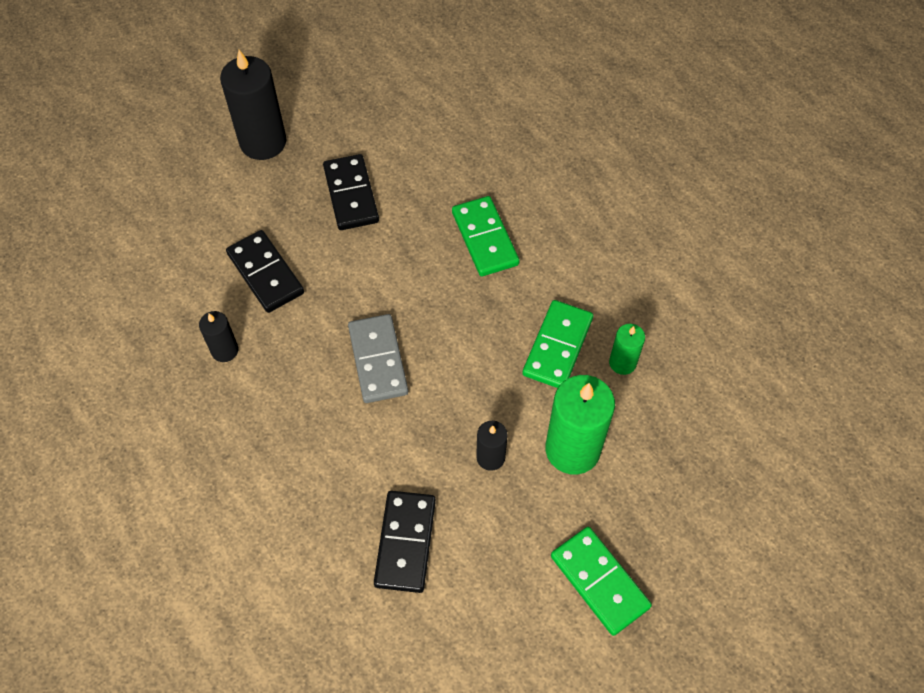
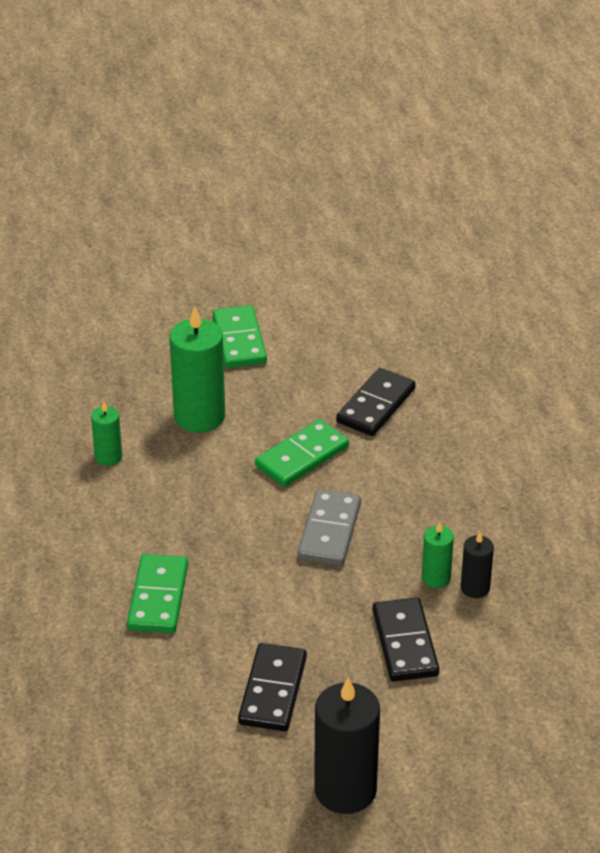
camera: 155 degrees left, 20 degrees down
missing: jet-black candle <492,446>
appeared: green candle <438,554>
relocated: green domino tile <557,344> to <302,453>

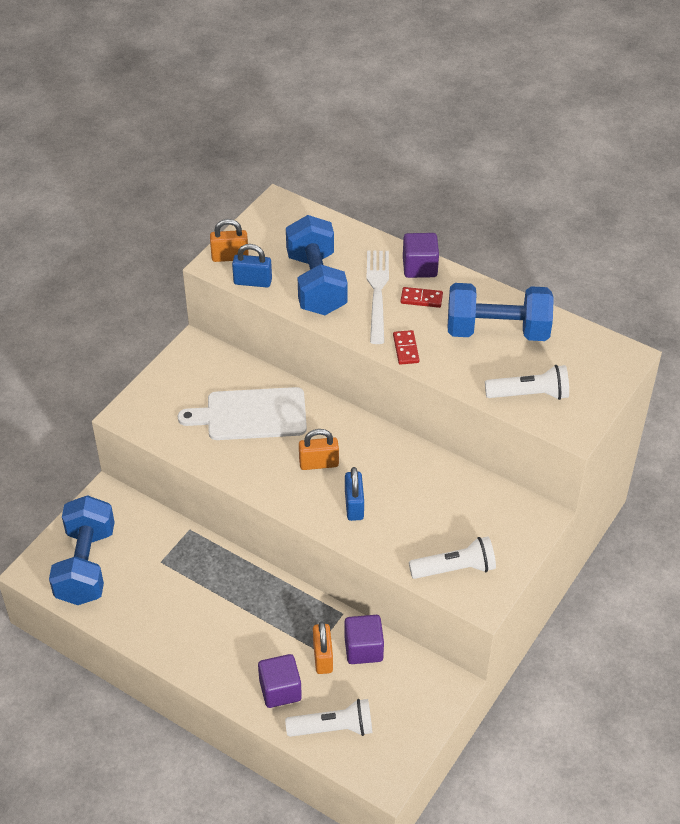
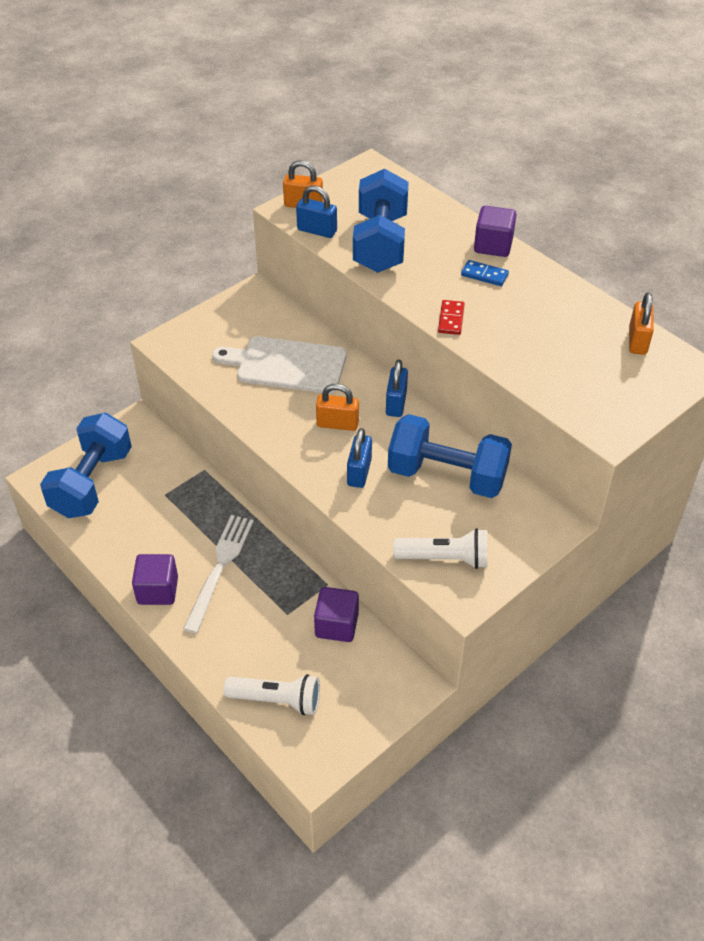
camera: 15 degrees right, 0 degrees up
missing: white pocket torch <527,382>
appeared: cobalt small lock <397,388>
relocated: royal purple solid cube <280,681> to <155,579>; white fork <378,297> to <218,574>; cobalt hand weight <501,312> to <450,456>; orange-coloured small lock <323,647> to <641,323>
colour: crimson domino tile <421,297> to cobalt domino tile <485,273>

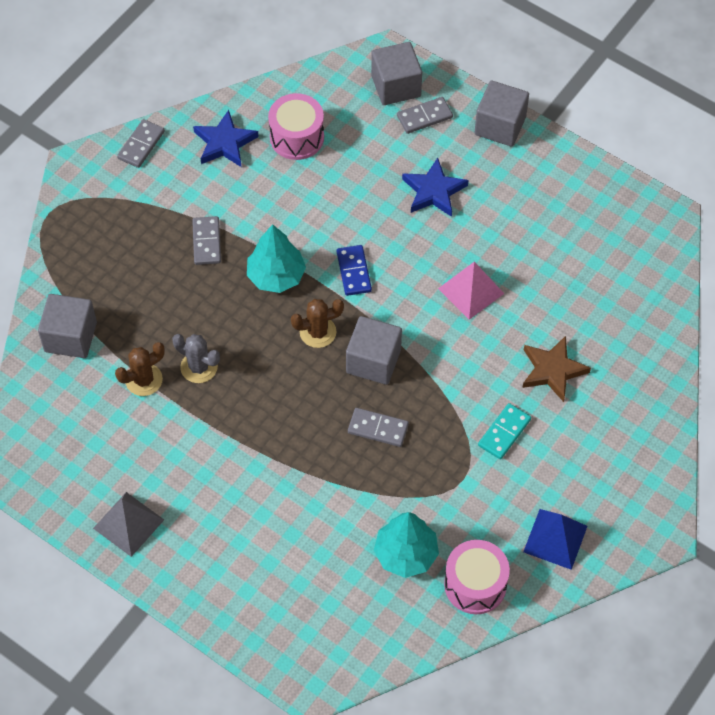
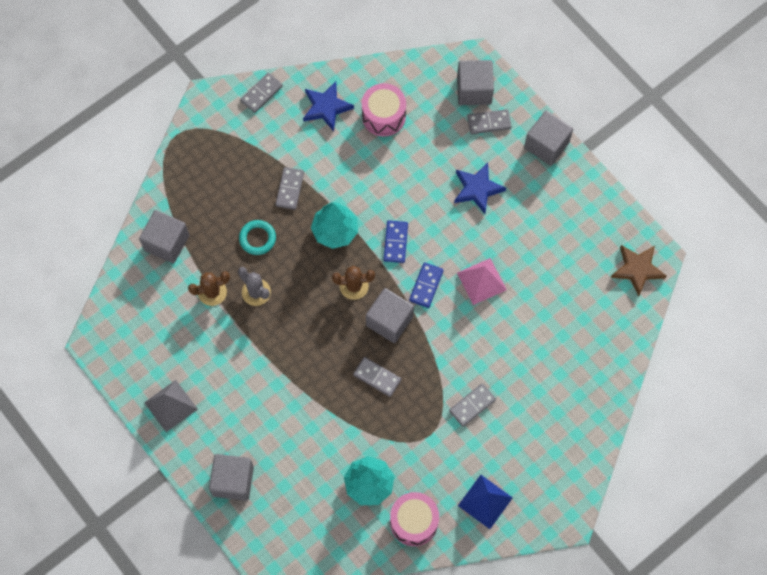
camera: 15 degrees right, 10 degrees up
appeared: ash-grey solid cube <231,477>; turquoise hoop <257,237>; cobalt domino tile <426,285>
relocated: russet star shape <557,369> to <638,270>
colour: turquoise domino tile <504,431> to ash-grey domino tile <472,405>

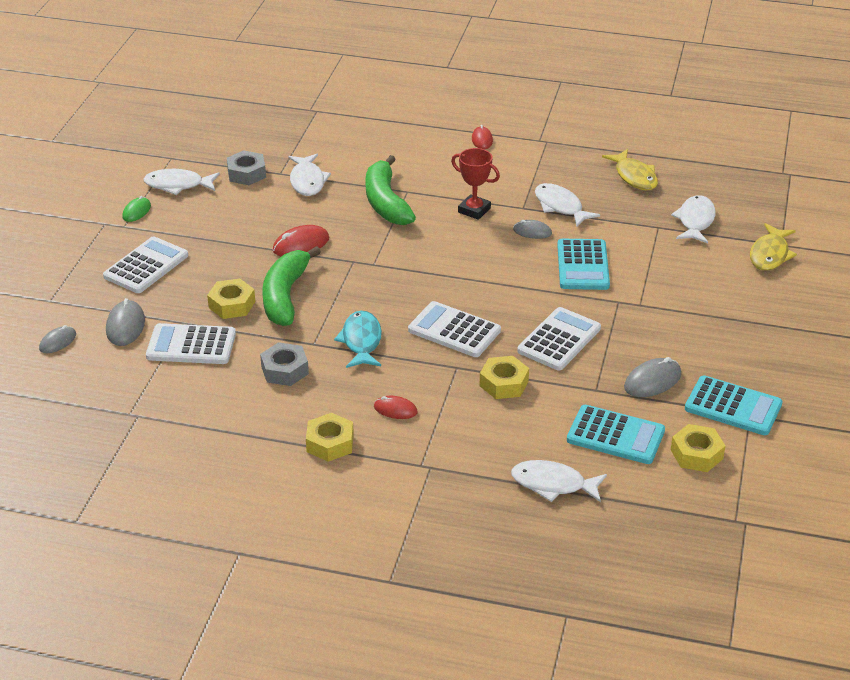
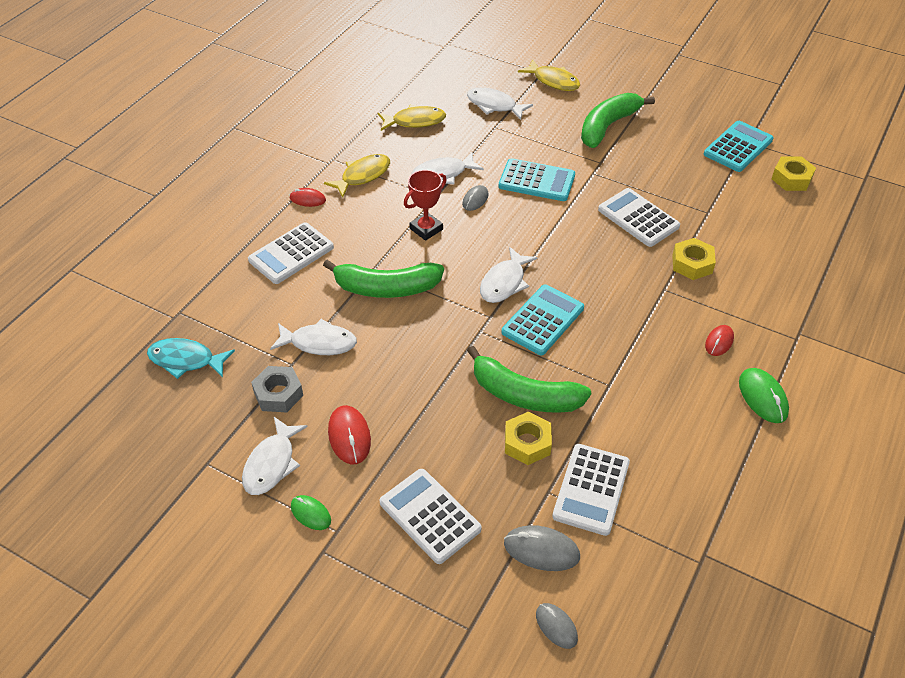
camera: 75 degrees left, 10 degrees up
missing: ash-grey hexagon nut <284,364>; ash-grey mouse <652,377>
appeared: yellow toy fish <357,175>; green banana <618,120>
relocated: turquoise toy fish <358,339> to <191,358>; white calculator <454,329> to <291,253>; crimson mouse <301,240> to <349,434>; white toy fish <559,481> to <509,275>; turquoise calculator <616,434> to <543,319>
exchanged: yellow hexagon nut <330,437> to green mouse <764,395>

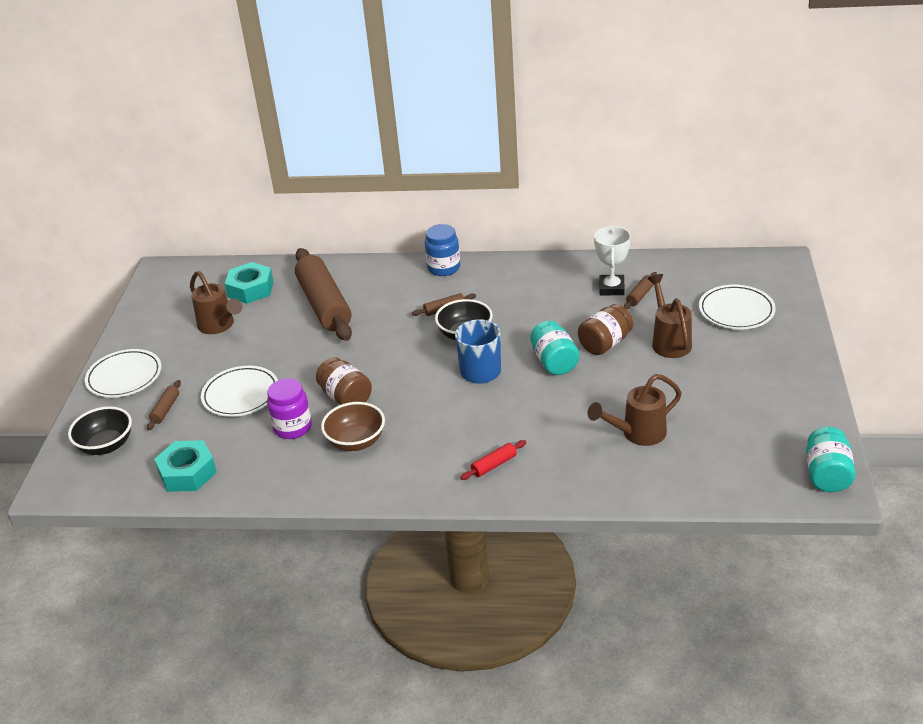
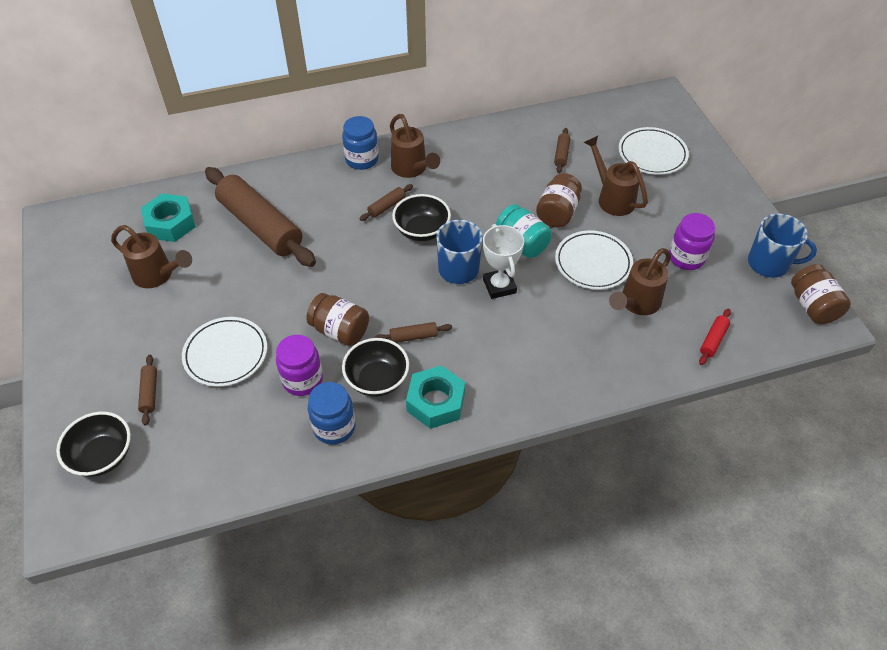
camera: 25 degrees left, 15 degrees up
appeared: cobalt jam jar <332,413>; russet pastry roller <413,332>; russet watering can <415,146>; royal purple jam jar <692,241>; cobalt coffee mug <782,246>
relocated: turquoise hexagon nut <185,466> to <435,397>; white prize cup <612,260> to <503,261>; white dinner plate <123,373> to <594,260>; crimson pastry roller <493,460> to <715,337>
colour: russet bowl <353,426> to jet-black bowl <375,367>; turquoise jam jar <831,459> to russet jam jar <821,294>

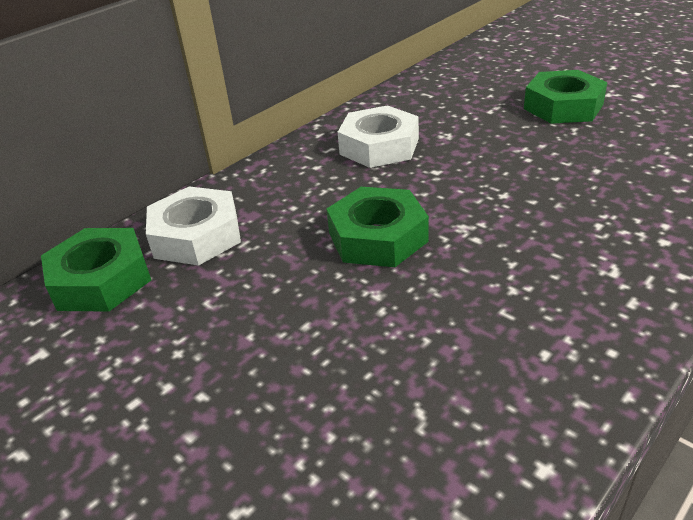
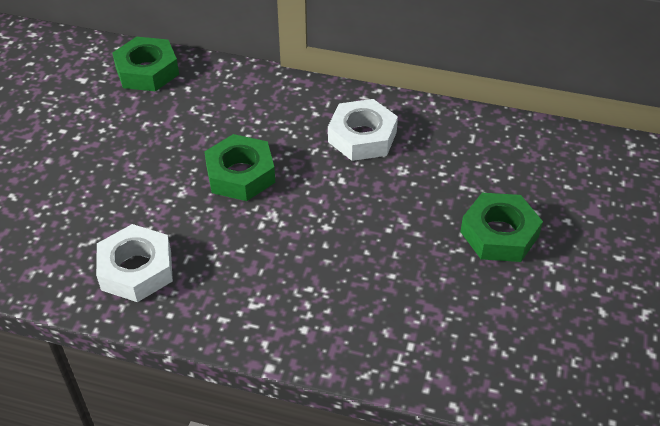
camera: 60 degrees right, 10 degrees up
relocated: white hexagon nut <193,226> to <134,263>

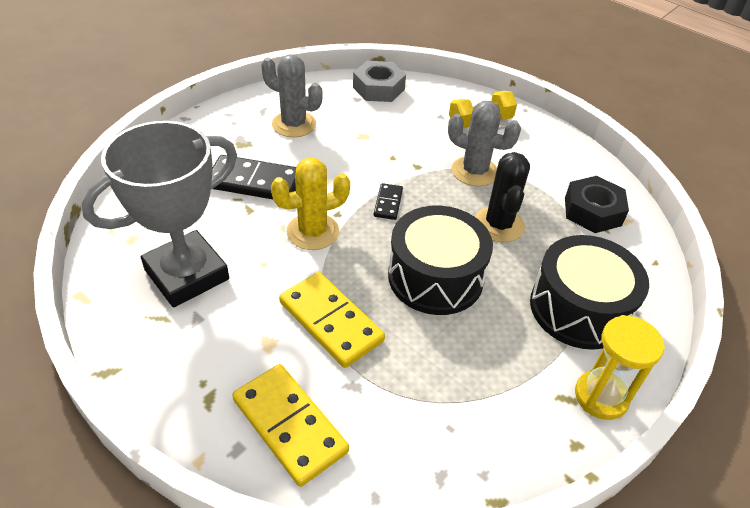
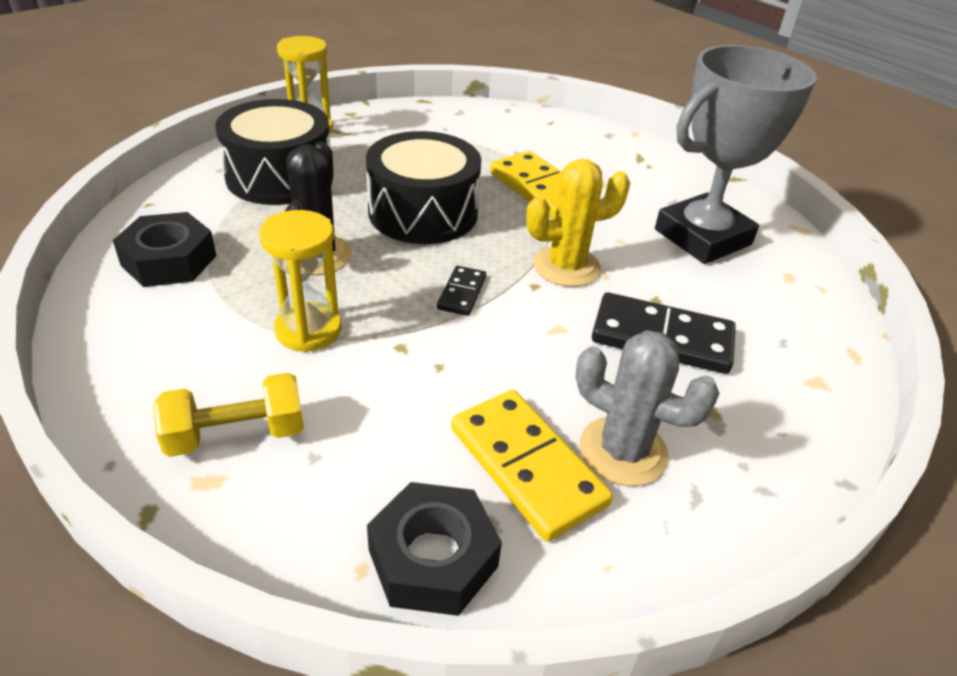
camera: 175 degrees left, 5 degrees down
relocated: yellow domino tile <290,425> to <532,466>
exchanged: ash-grey cactus <484,143> to yellow sandglass <300,281>
colour: ash-grey hexagon nut <379,81> to jet-black hexagon nut <434,549>

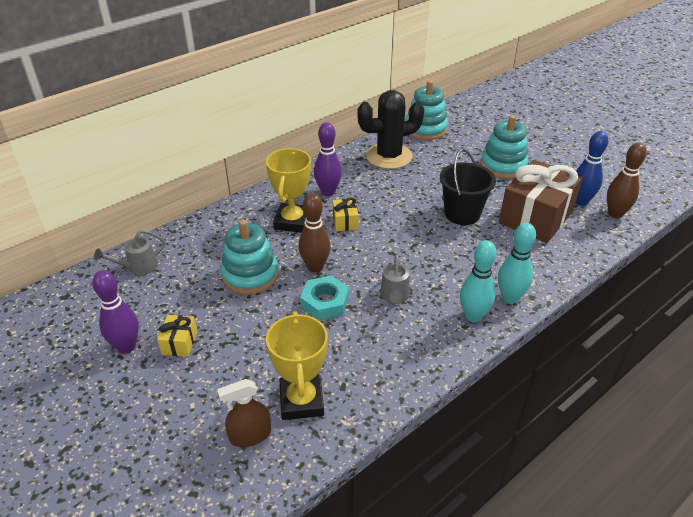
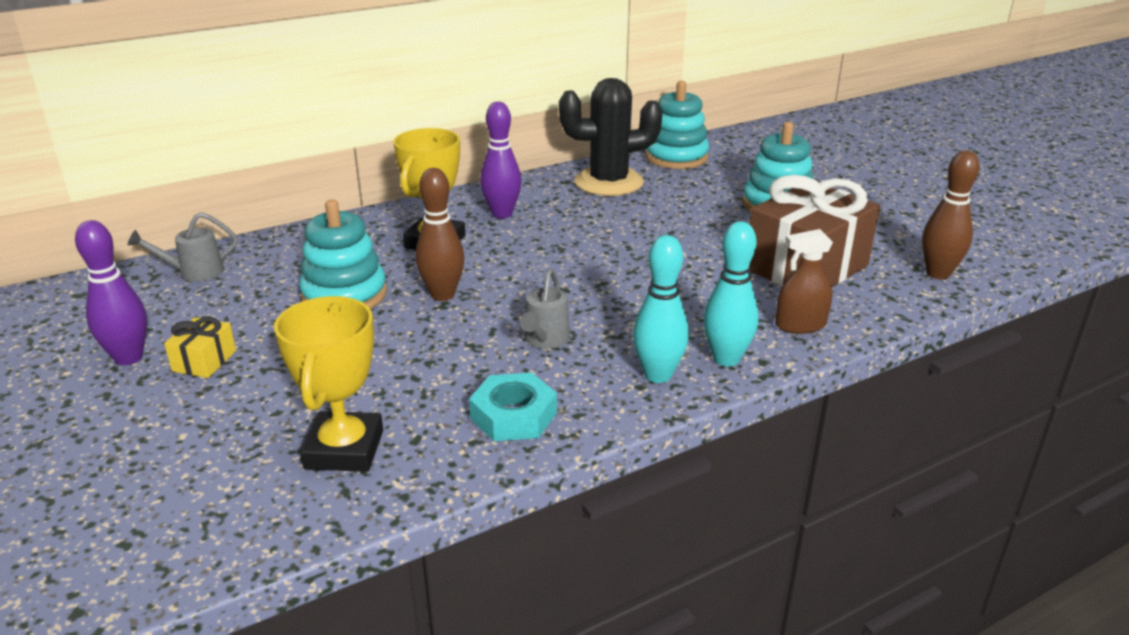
camera: 10 degrees right, 10 degrees down
missing: yellow gift <346,214>; jet-black sand bucket <468,187>; cobalt tenpin <592,168>
relocated: turquoise hexagon nut <324,298> to <513,407>; russet spray bottle <244,413> to <804,281>

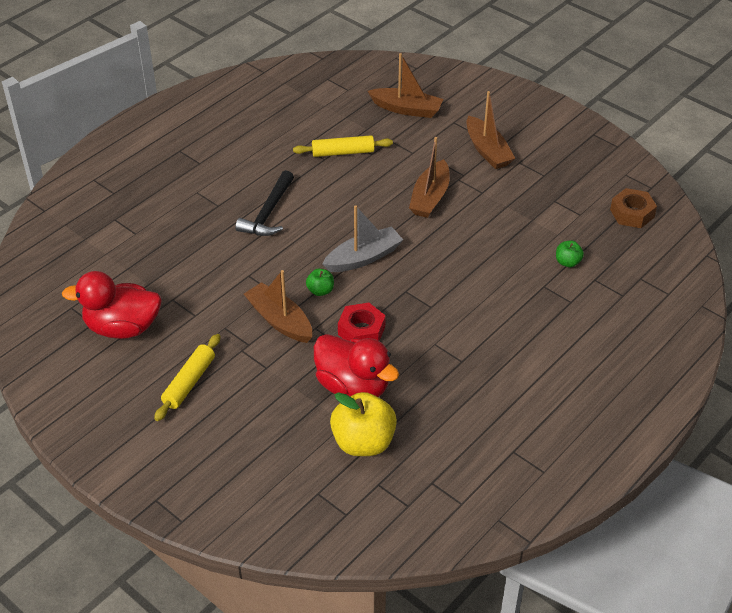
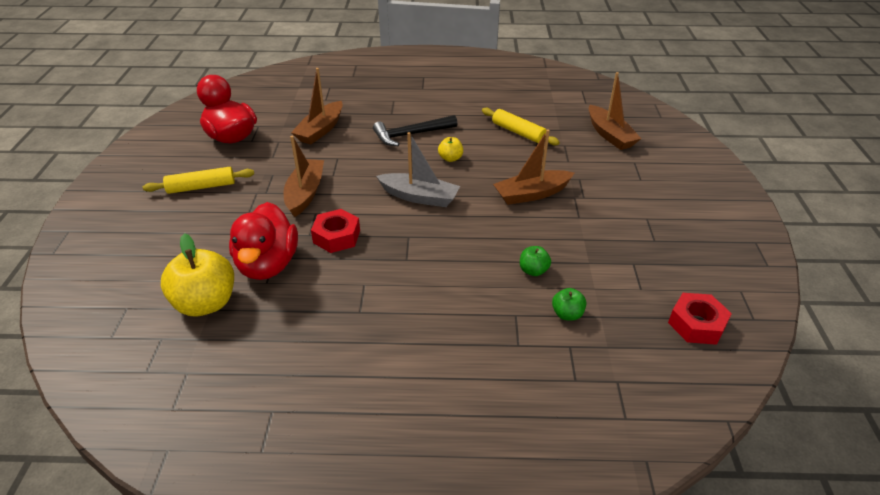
camera: 50 degrees right, 5 degrees down
appeared: yellow apple <450,149>
relocated: russet boat <490,130> to <317,106>; green apple <320,282> to <535,261>
colour: russet hexagon nut <633,208> to crimson hexagon nut <700,319>

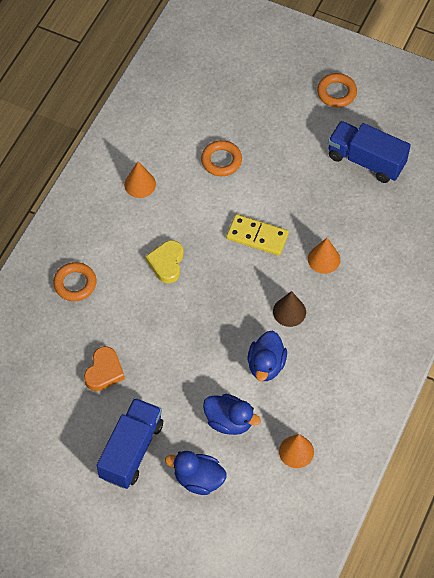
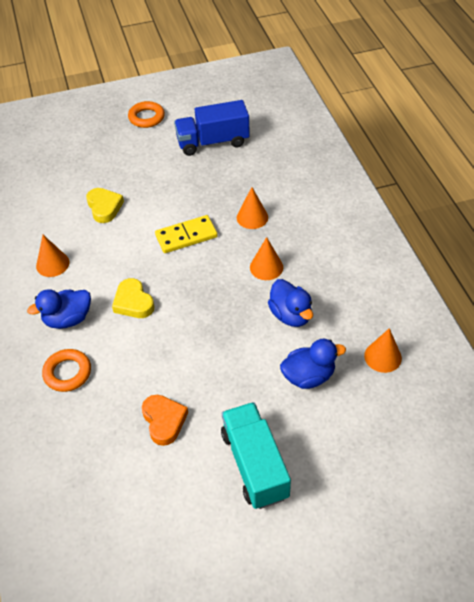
camera: 40 degrees left, 10 degrees down
relocated: cobalt duck <196,473> to <59,309>
exchanged: orange-coloured hoop <221,158> to yellow heart <105,205>
colour: cobalt toy truck <130,443> to turquoise toy truck <256,455>; russet solid cone <289,309> to orange-coloured solid cone <266,258>

